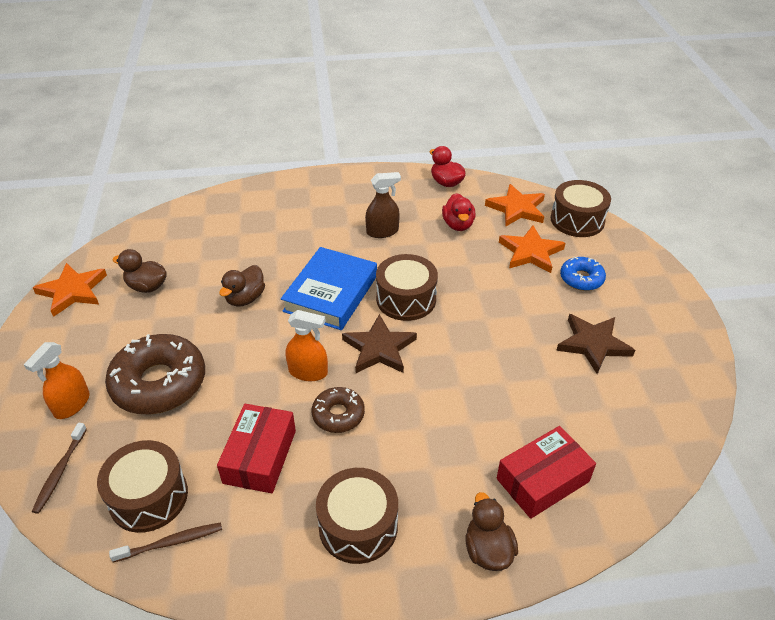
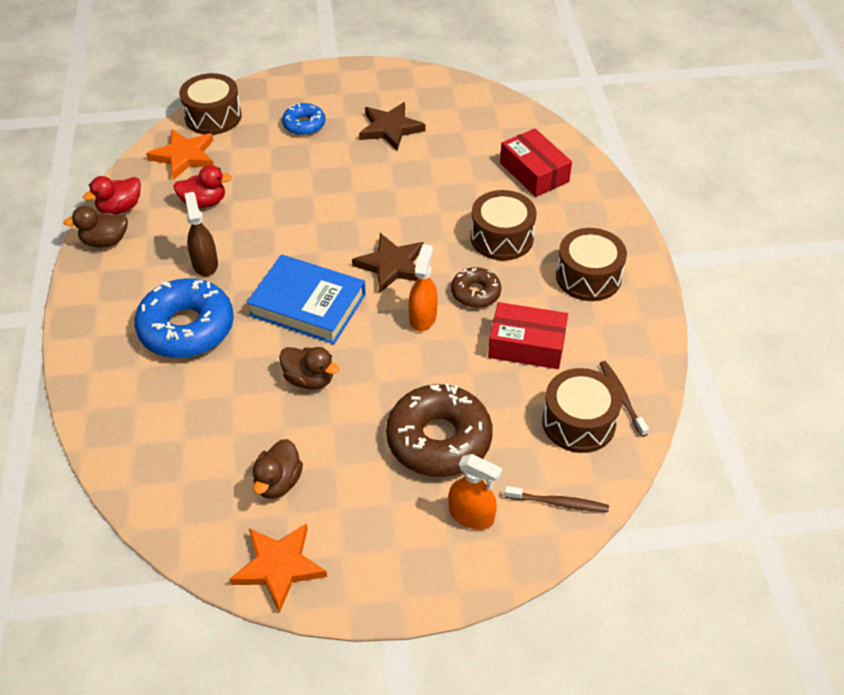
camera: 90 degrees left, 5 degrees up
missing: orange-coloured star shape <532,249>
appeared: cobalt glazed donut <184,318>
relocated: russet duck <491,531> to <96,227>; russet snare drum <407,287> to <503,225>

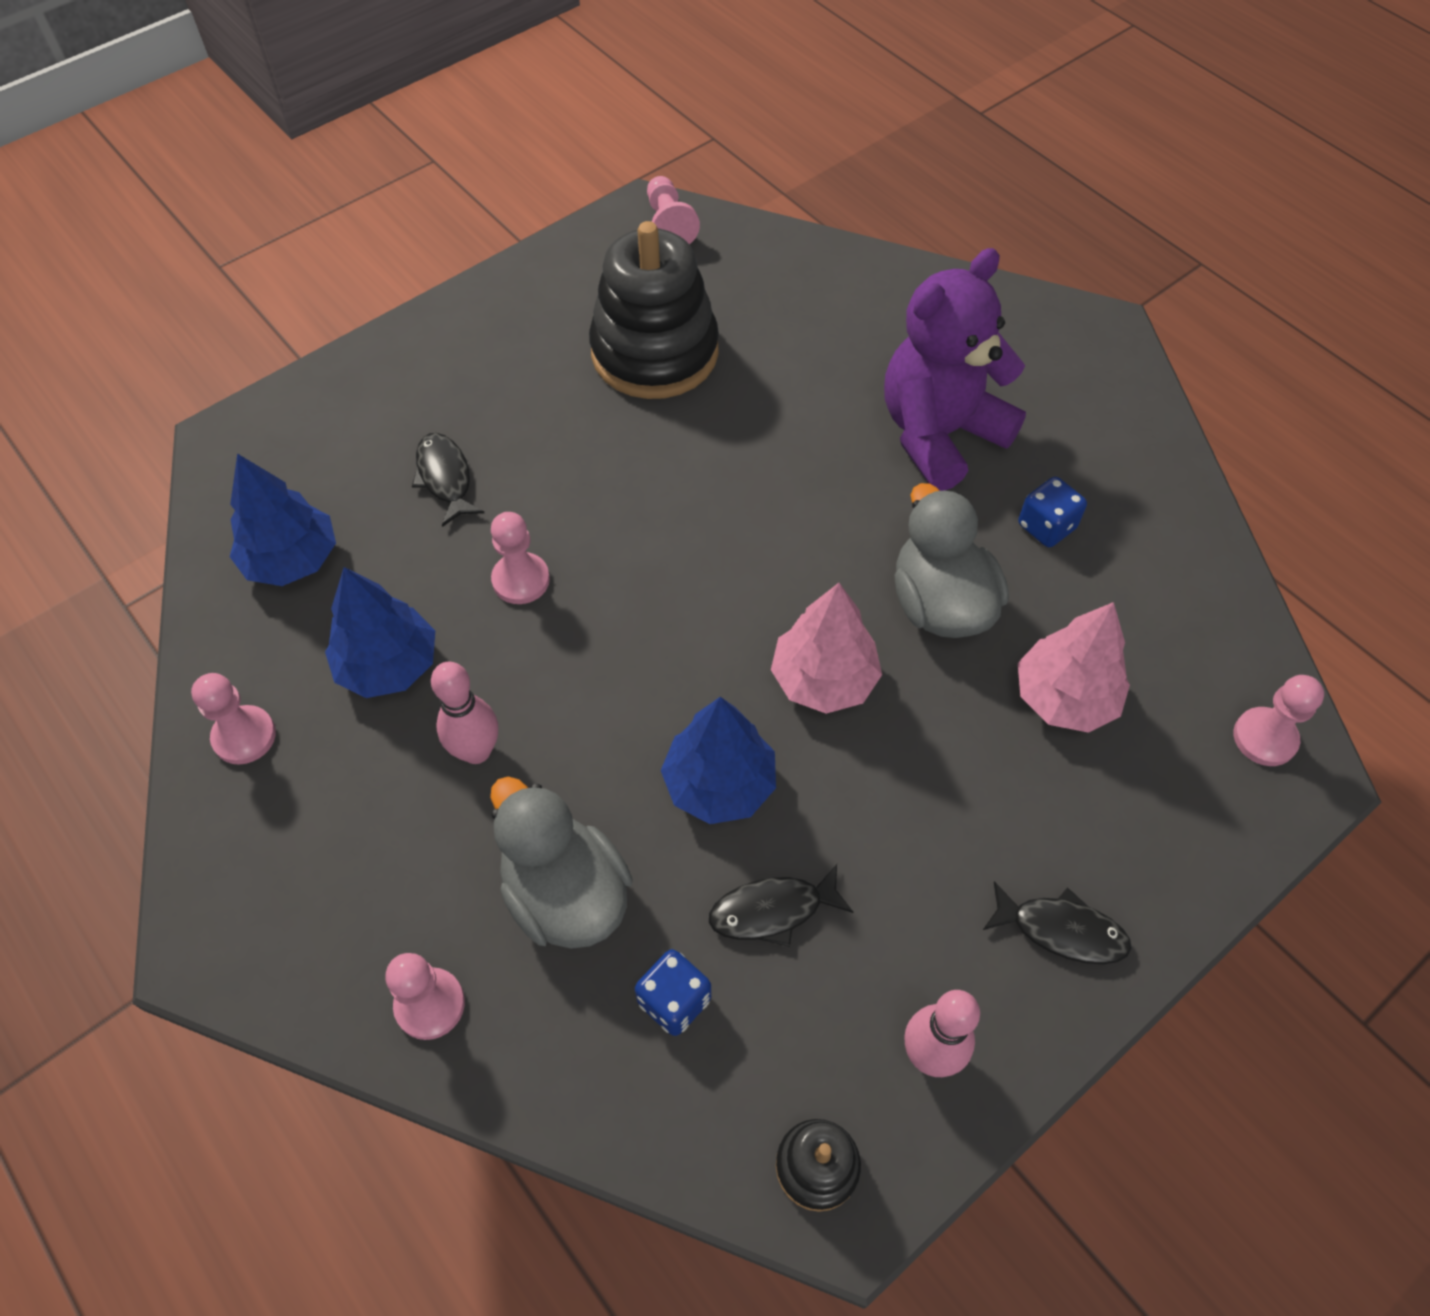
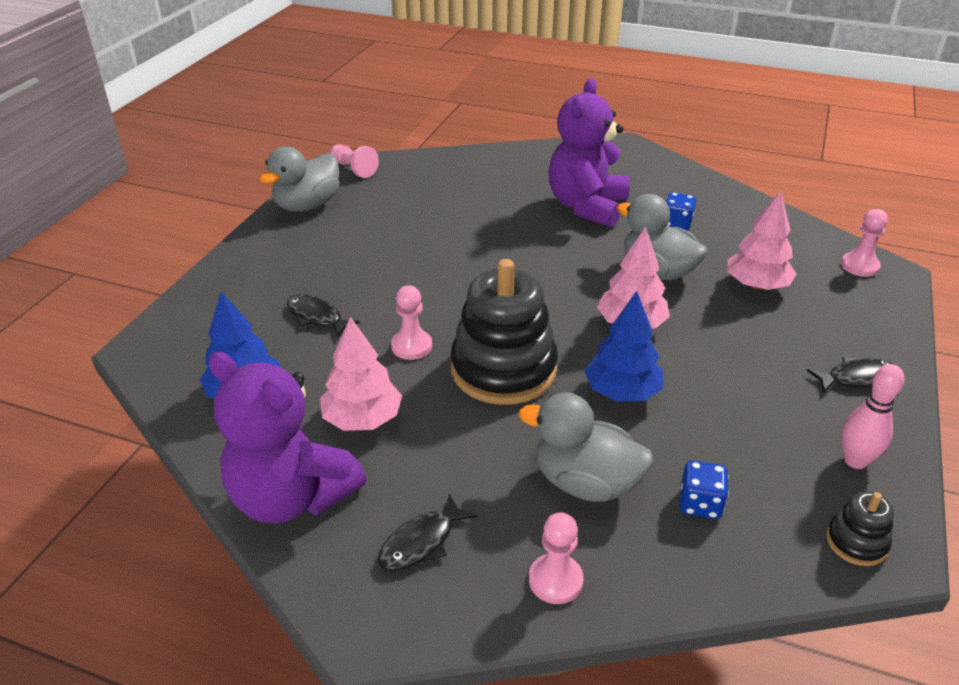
camera: 30 degrees left, 20 degrees down
missing: pink tenpin <464,712>
appeared: ash-grey duck <299,179>
relocated: jet-black toy fish <781,905> to <427,532>; jet-black stacking rings <654,310> to <504,332>
exchanged: pink pawn <233,719> to royal purple teddy bear <287,437>
colour: cobalt tree <380,632> to pink tree <361,374>

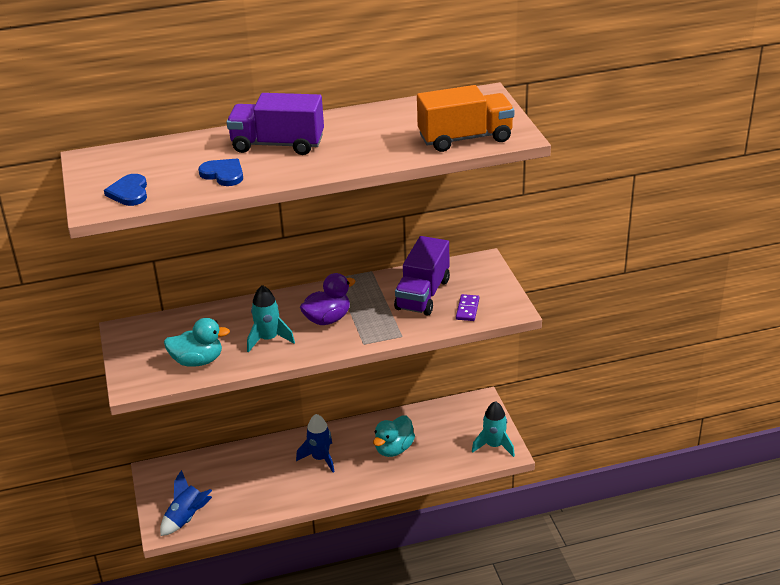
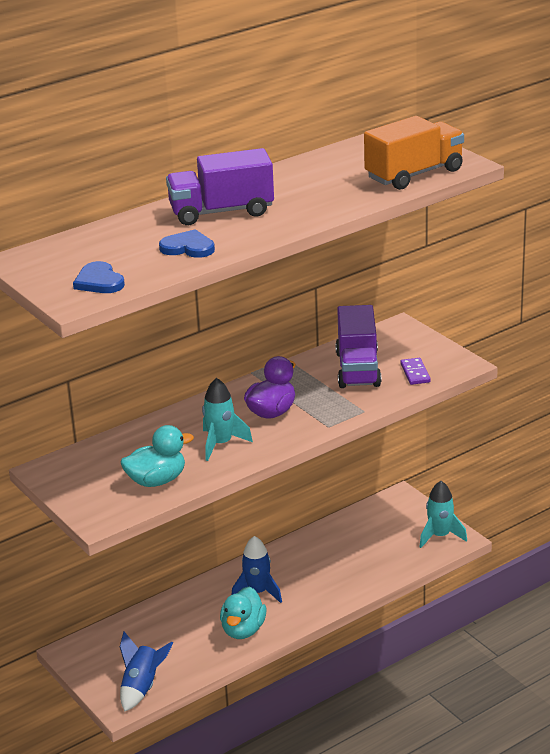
camera: 20 degrees left, 5 degrees down
relocated: turquoise duck <394,436> to <243,613>

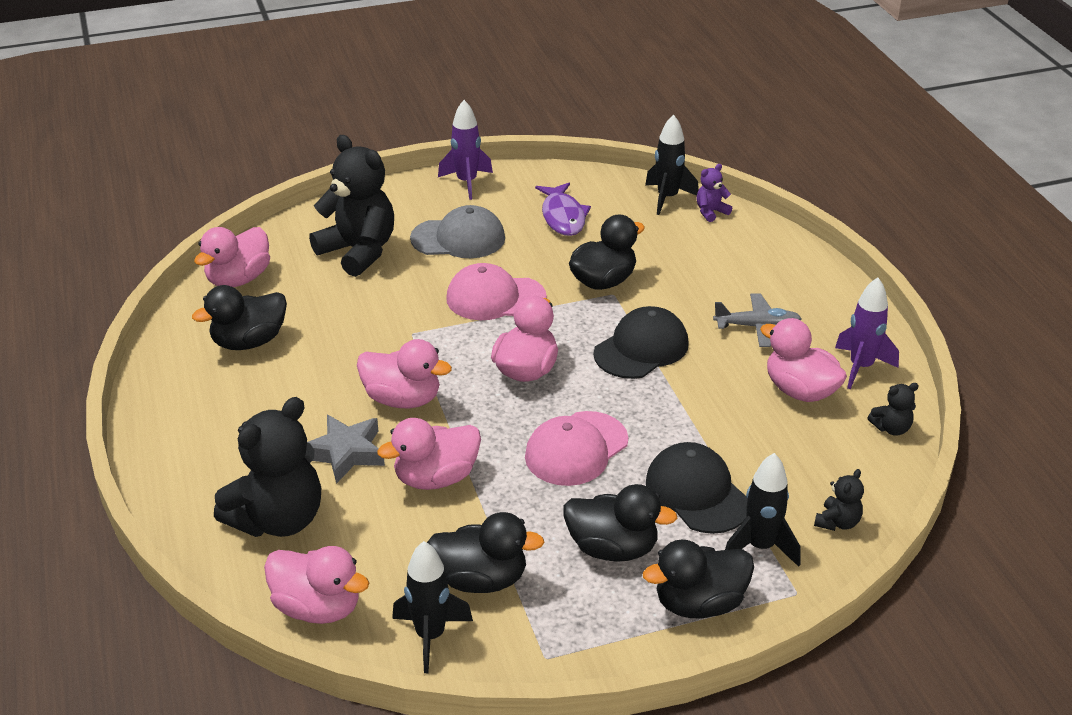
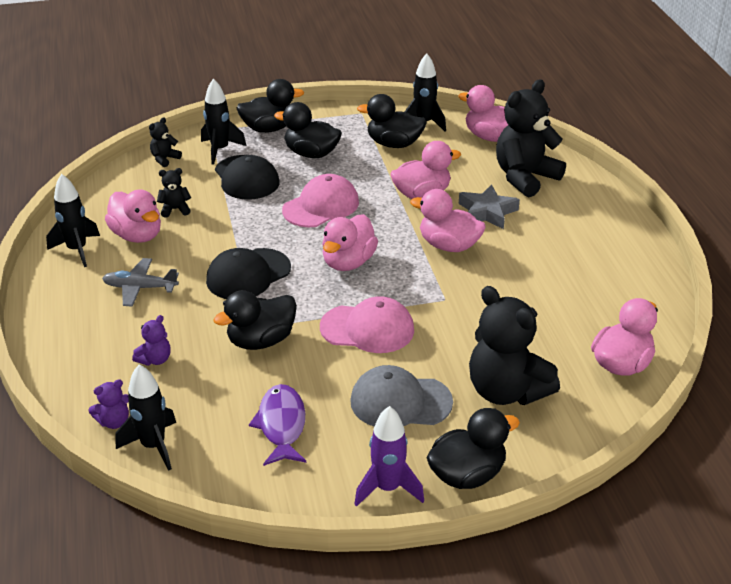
camera: 175 degrees left, 0 degrees up
appeared: royal purple teddy bear <151,340>
relocated: jet-black teddy bear <893,409> to <174,193>; jet-black duck <239,317> to <473,448>
colour: royal purple rocket <867,333> to jet-black rocket <73,220>

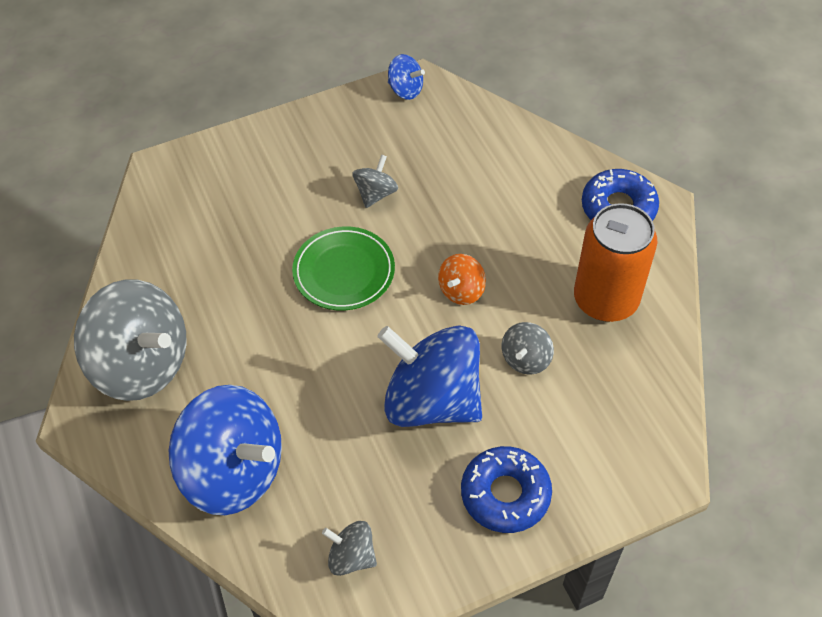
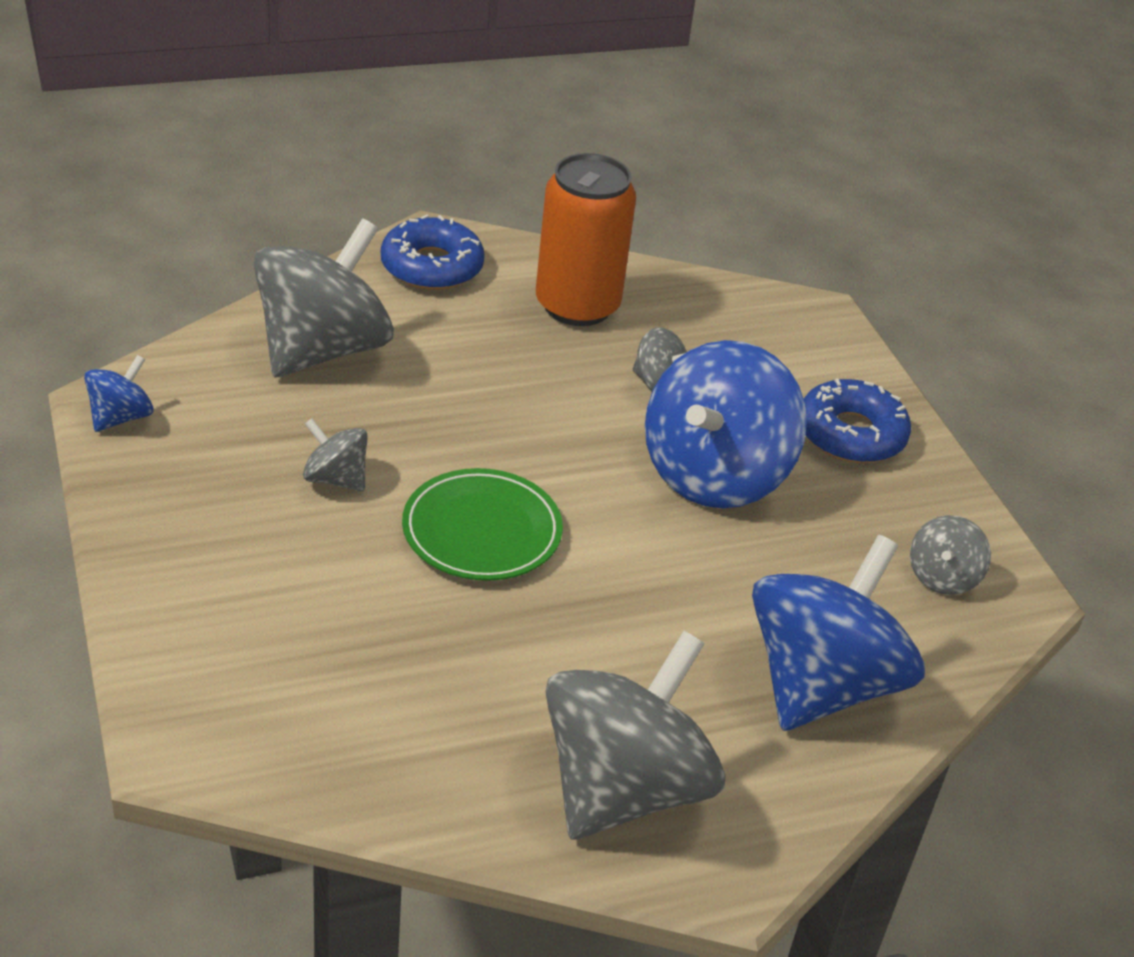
camera: 90 degrees left, 15 degrees down
missing: orange-coloured spinning top <462,279>
appeared: ash-grey spinning top <324,297>

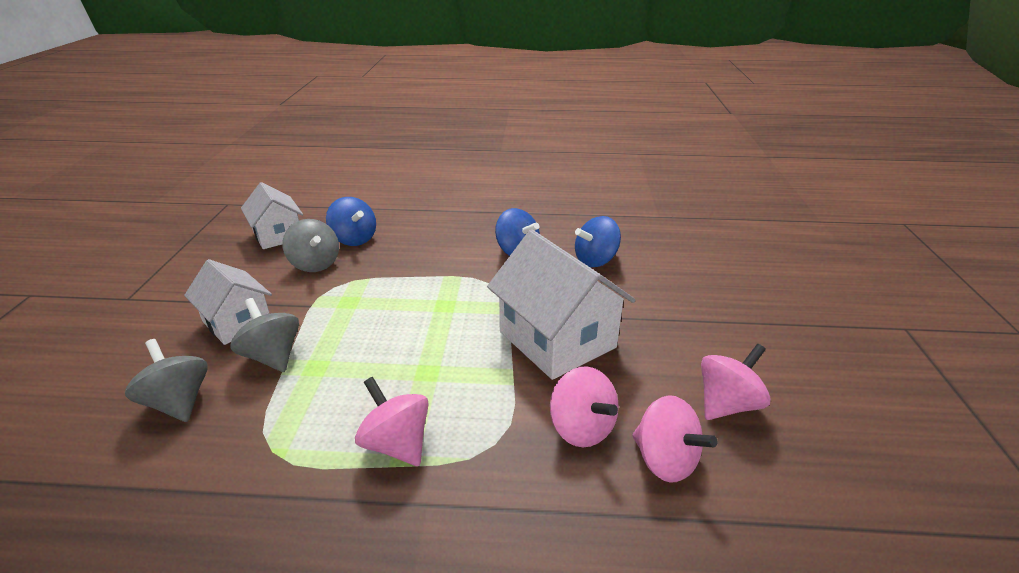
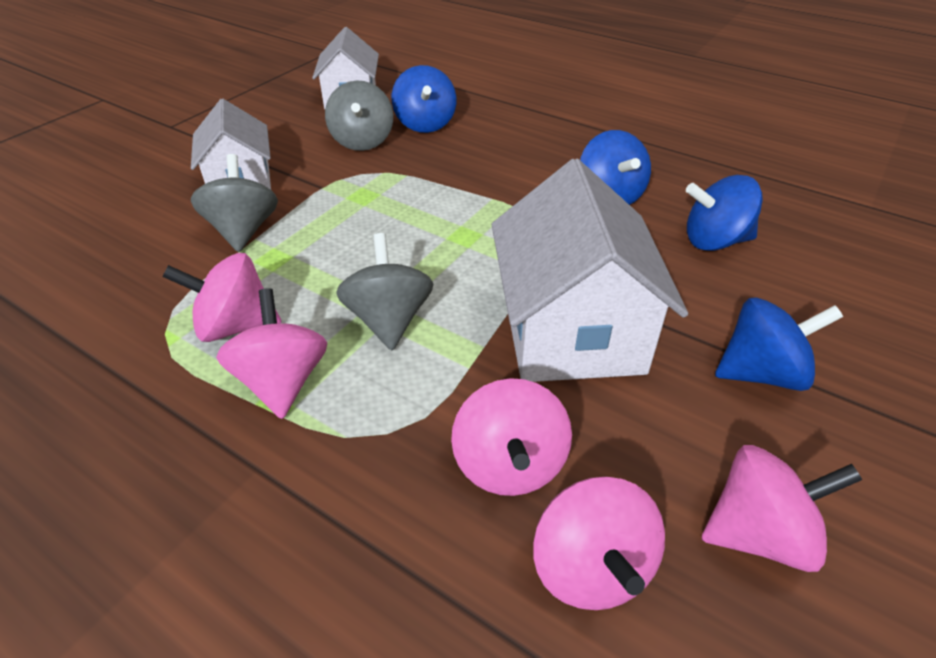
camera: 30 degrees right, 10 degrees up
appeared: pink spinning top <222,297>; cobalt spinning top <779,344>
relocated: ash-grey spinning top <166,380> to <384,291>

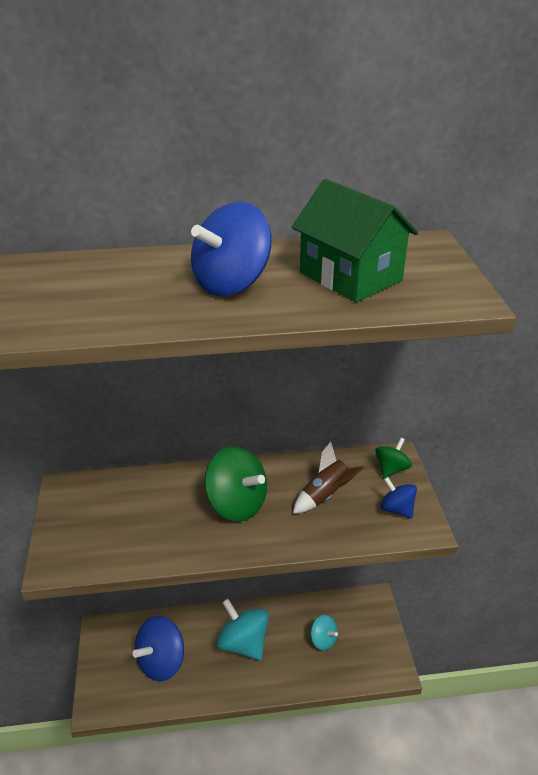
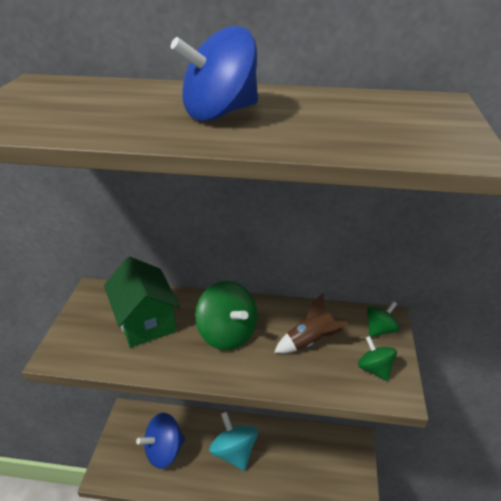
camera: 15 degrees right, 0 degrees up
missing: turquoise spinning top <324,632>
relocated: green house <355,240> to <142,302>
colour: cobalt spinning top <398,498> to green spinning top <377,358>

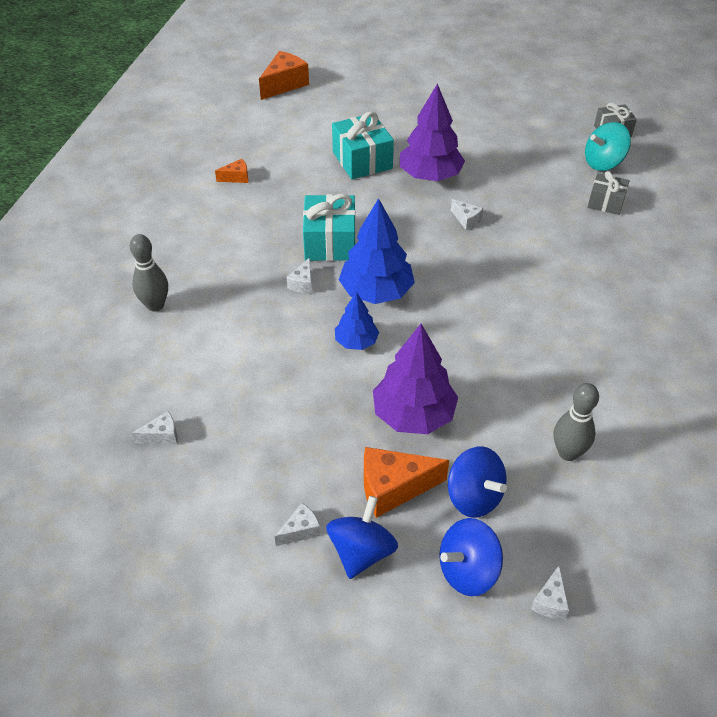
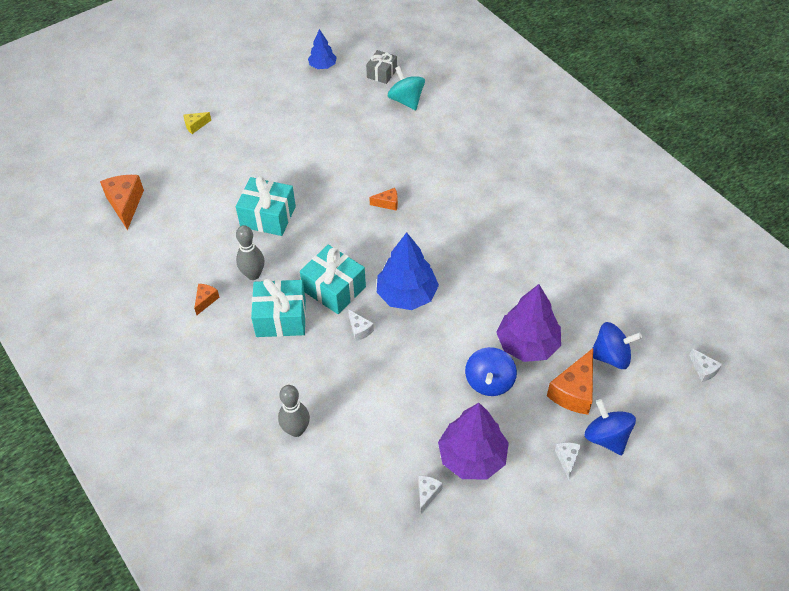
camera: 50 degrees left, 5 degrees up
missing: ash-grey gift <609,193>
appeared: yellow cheese wedge <197,123>; turquoise gift <278,307>
relocated: ash-grey tenpin <576,422> to <250,252>; cobalt tree <357,321> to <322,49>; royal purple tree <432,132> to <473,441>; cobalt spinning top <471,557> to <491,371>
colour: white cheese wedge <467,214> to orange-coloured cheese wedge <383,199>
spun: turquoise spinning top <608,146> = <406,88> 135 degrees clockwise

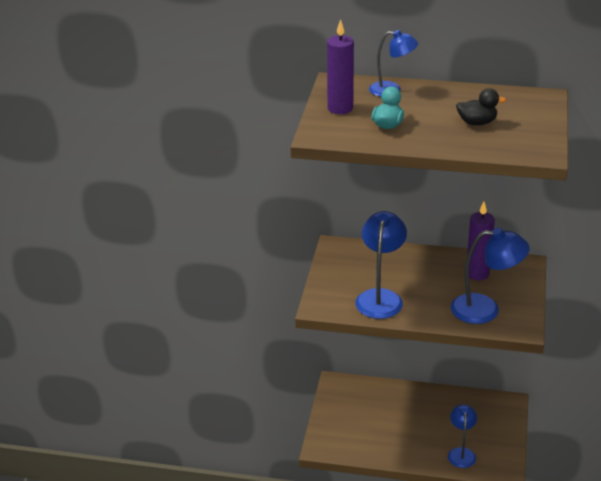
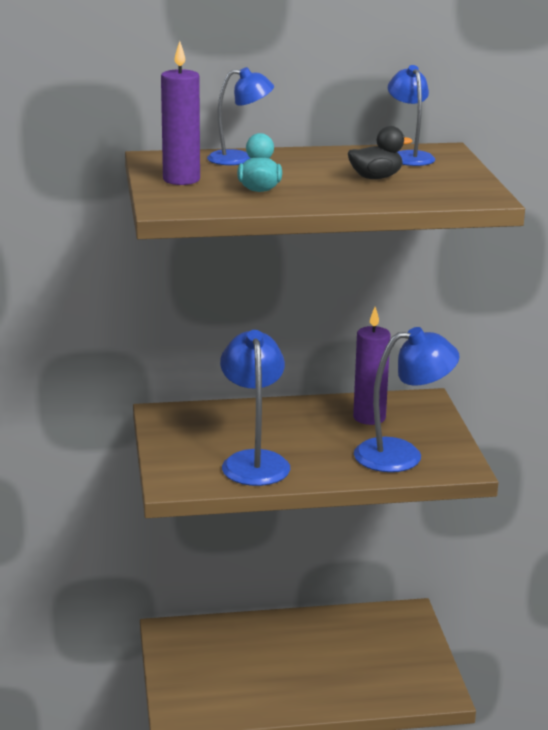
camera: 20 degrees left, 10 degrees down
relocated: cobalt reading lamp <462,436> to <411,115>

